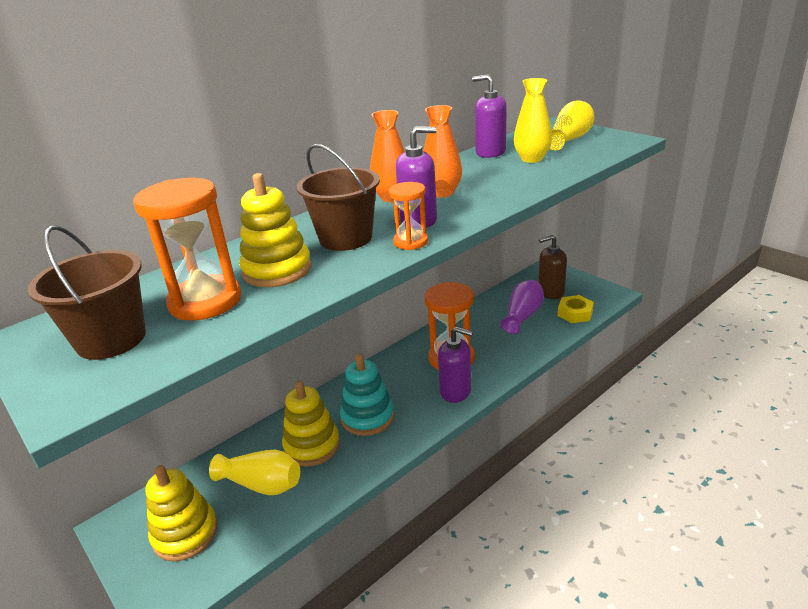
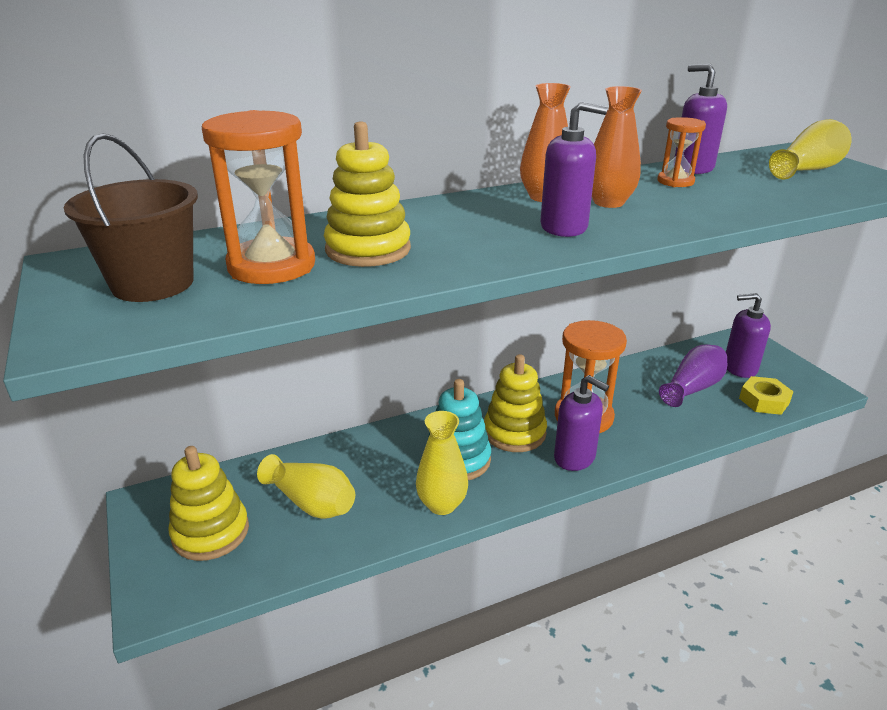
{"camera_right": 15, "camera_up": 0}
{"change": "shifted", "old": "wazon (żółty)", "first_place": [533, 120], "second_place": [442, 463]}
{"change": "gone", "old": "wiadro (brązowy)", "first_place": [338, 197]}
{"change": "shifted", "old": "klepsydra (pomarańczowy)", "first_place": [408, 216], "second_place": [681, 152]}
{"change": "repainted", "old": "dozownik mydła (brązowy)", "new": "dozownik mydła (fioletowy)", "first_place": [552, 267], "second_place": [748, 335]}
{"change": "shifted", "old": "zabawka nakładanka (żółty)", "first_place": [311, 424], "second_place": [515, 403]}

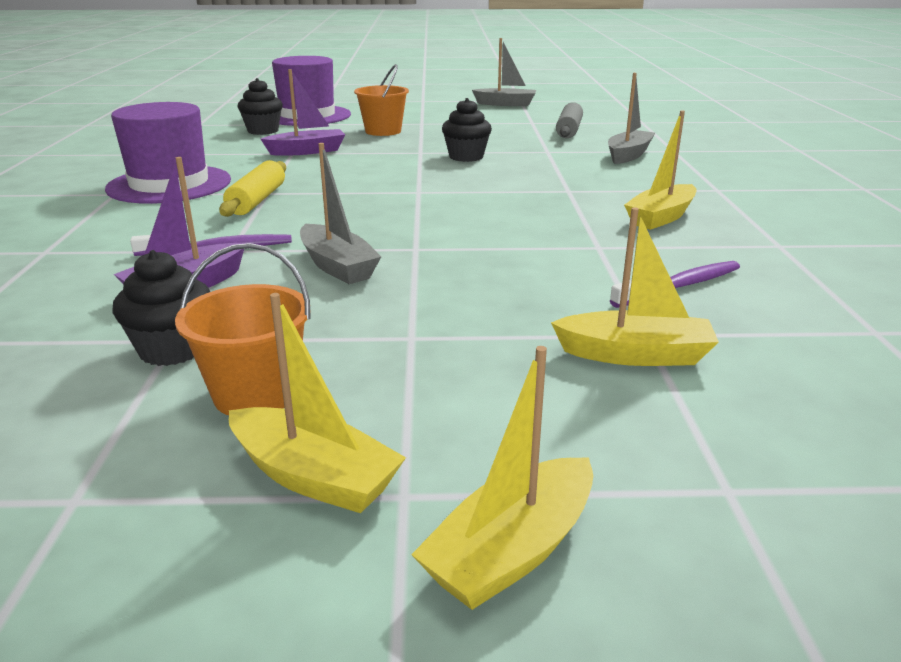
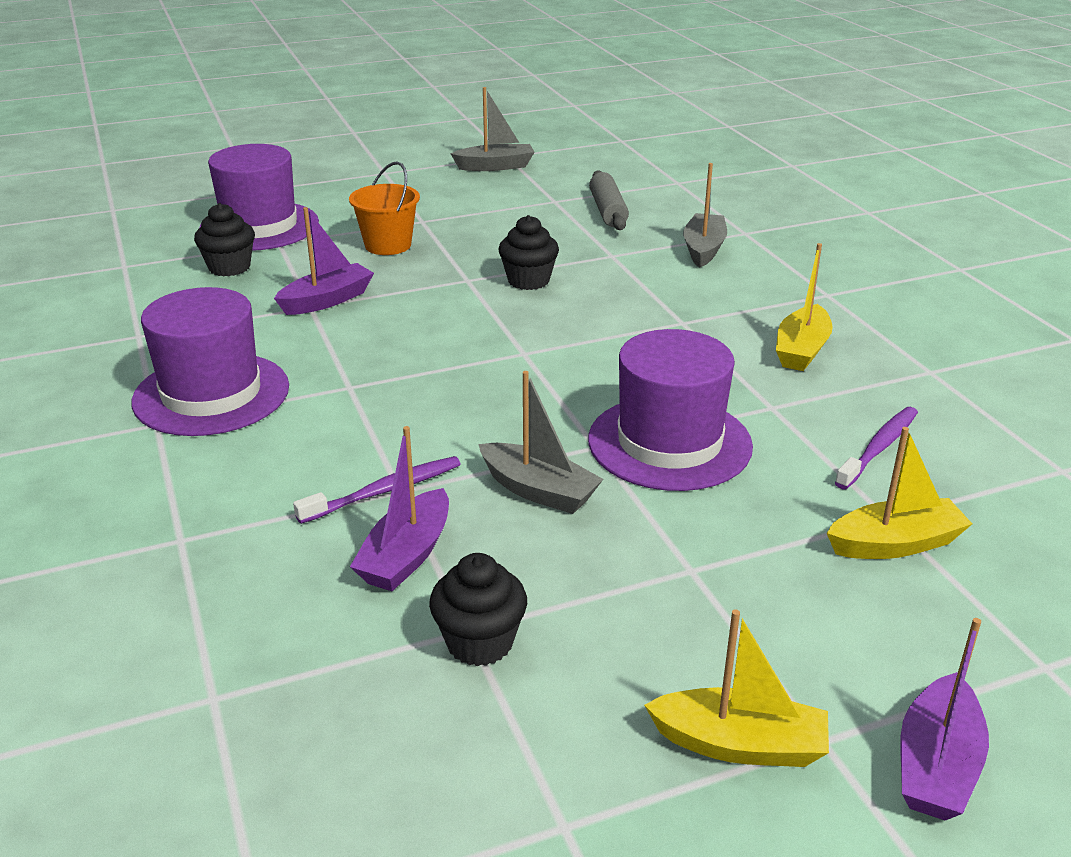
{"camera_right": -20, "camera_up": 5}
{"change": "gone", "old": "wałek do ciasta (żółty)", "first_place": [252, 188]}
{"change": "gone", "old": "wiadro (pomarańczowy)", "first_place": [243, 329]}
{"change": "repainted", "old": "łódka (żółty)", "new": "łódka (fioletowy)", "first_place": [502, 478], "second_place": [945, 719]}
{"change": "new", "new": "kapelusz (fioletowy)", "second_place": [670, 410]}

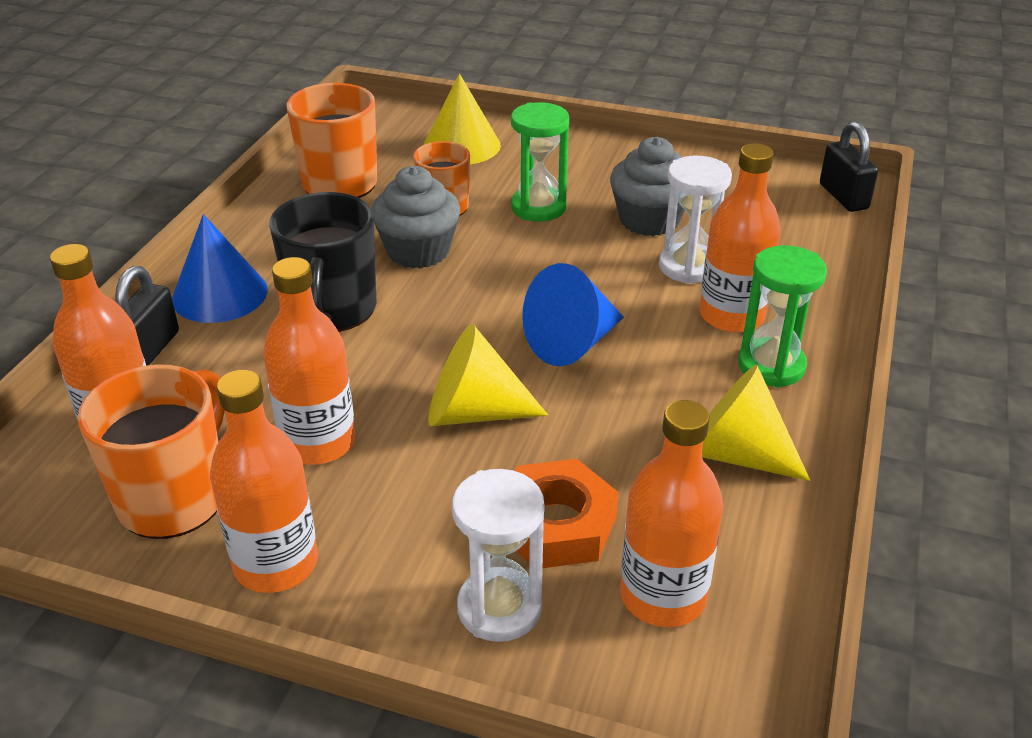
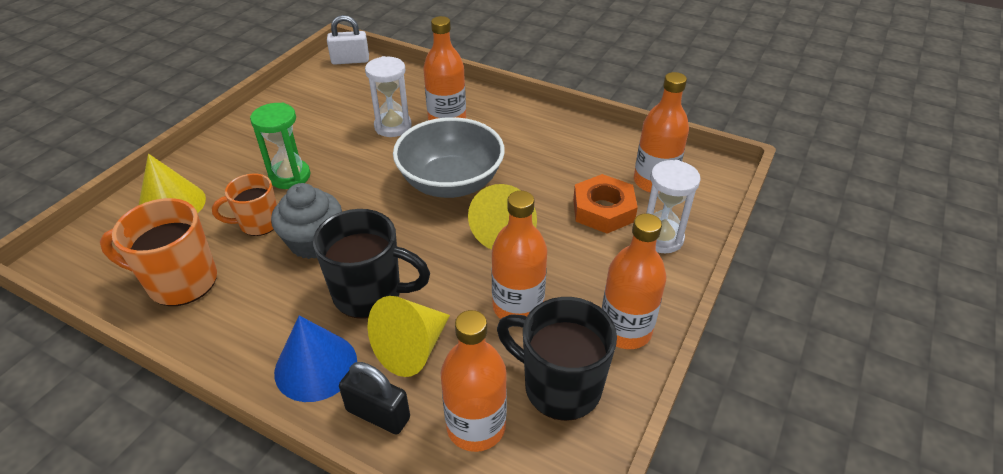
{"camera_right": -80, "camera_up": 5}
{"change": "repainted", "old": "kłódka (czarny)", "new": "kłódka (biały)", "first_place": [849, 166], "second_place": [348, 40]}
{"change": "gone", "old": "muffinka (szary)", "first_place": [647, 186]}
{"change": "gone", "old": "klepsydra (zielony)", "first_place": [782, 316]}
{"change": "swapped", "old": "stożek (niebieski)", "new": "miska (szary)", "first_place": [573, 314], "second_place": [449, 157]}
{"change": "repainted", "old": "kubek (pomarańczowy)", "new": "kubek (czarny)", "first_place": [151, 451], "second_place": [557, 359]}
{"change": "shifted", "old": "stożek (żółty)", "first_place": [756, 422], "second_place": [409, 336]}

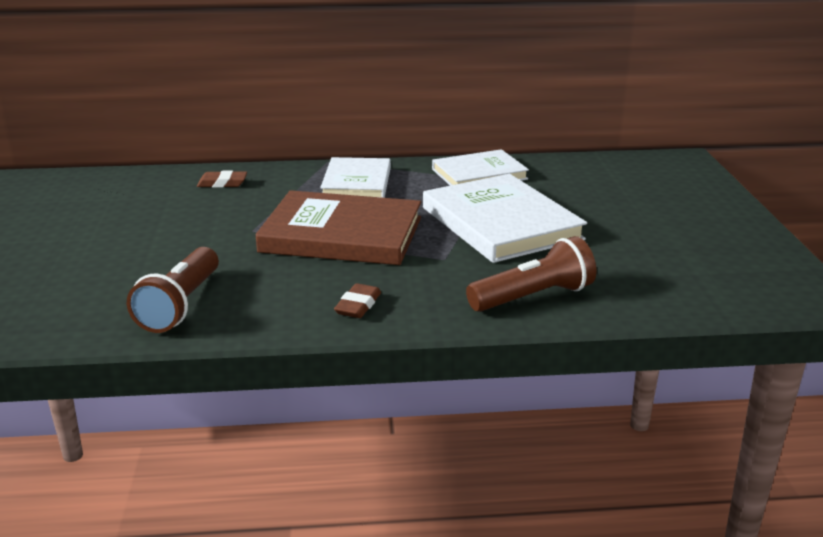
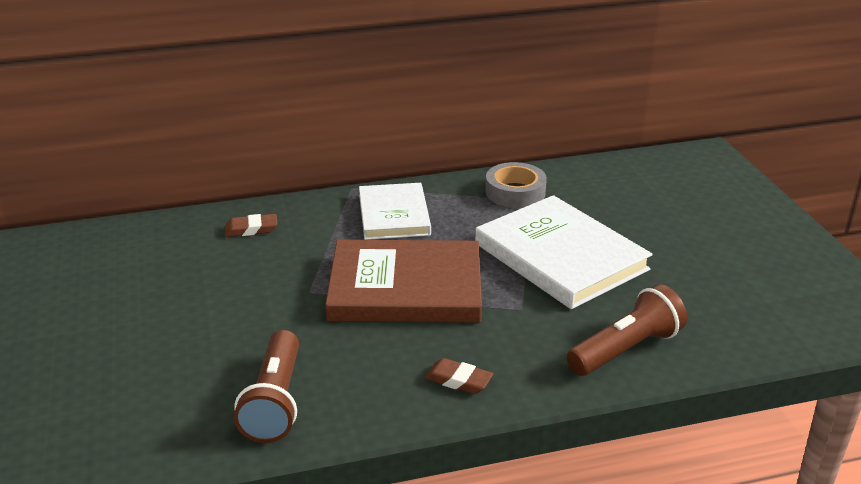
{"camera_right": -10, "camera_up": 5}
{"change": "swapped", "old": "książka (biały)", "new": "taśma klejąca (szary)", "first_place": [480, 167], "second_place": [516, 185]}
{"change": "rotated", "old": "gumka do mazania (brązowy)", "first_place": [357, 300], "second_place": [459, 376], "degrees": -75}

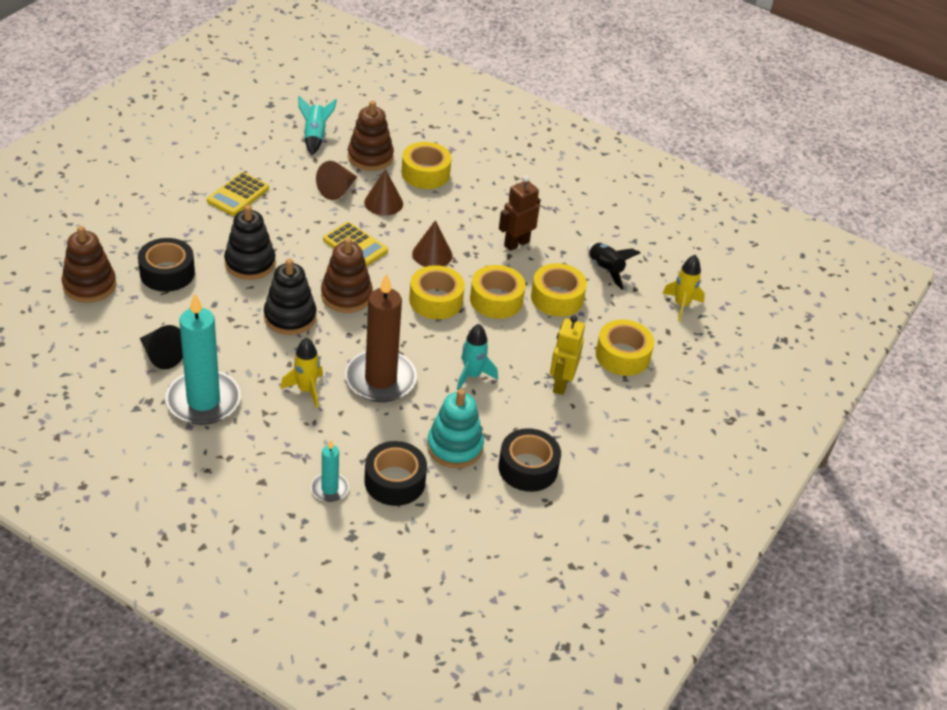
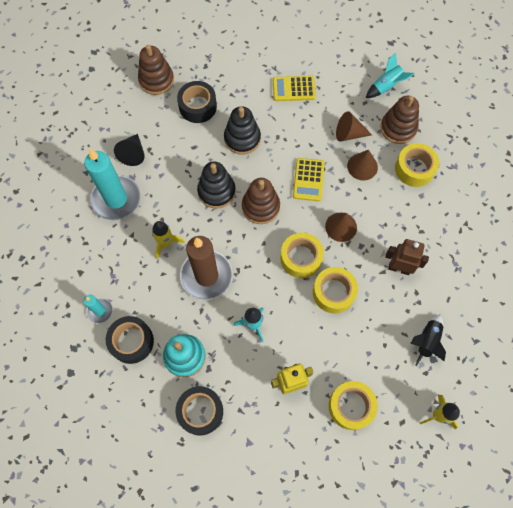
{"camera_right": 60, "camera_up": 25}
{"change": "gone", "old": "taśma klejąca (żółty)", "first_place": [559, 290]}

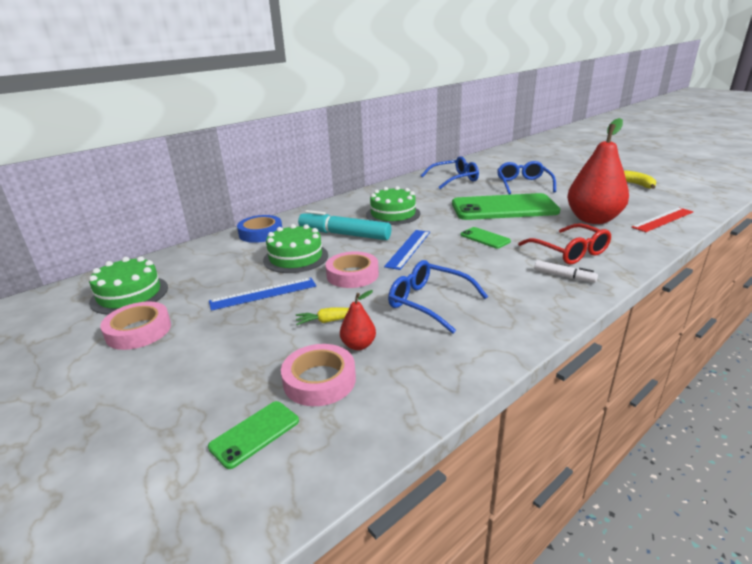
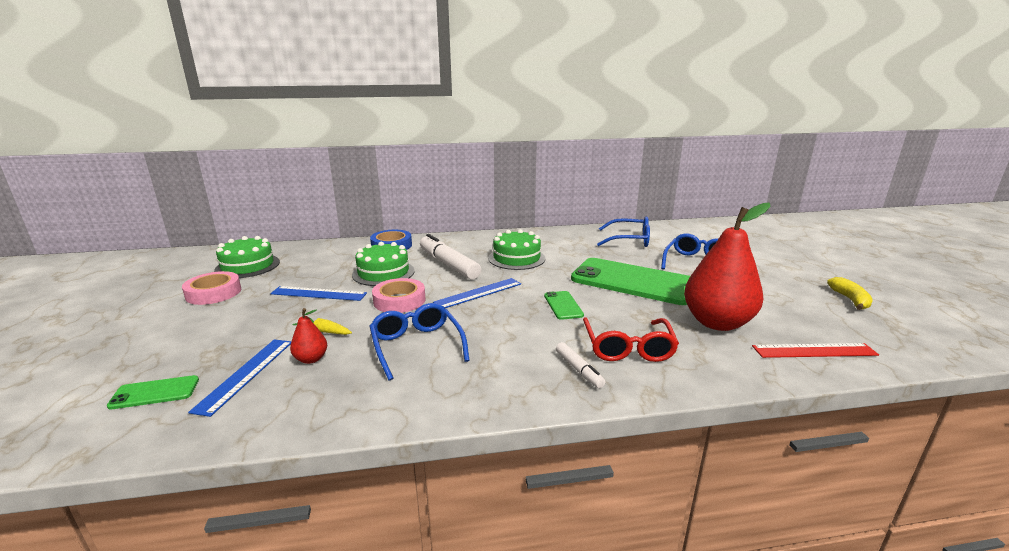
{"camera_right": 30, "camera_up": -5}
{"change": "repainted", "old": "flamaster (turkusowy)", "new": "flamaster (biały)", "first_place": [344, 225], "second_place": [450, 257]}
{"change": "swapped", "old": "taśma klejąca (różowy)", "new": "linijka (niebieski)", "first_place": [318, 375], "second_place": [239, 378]}

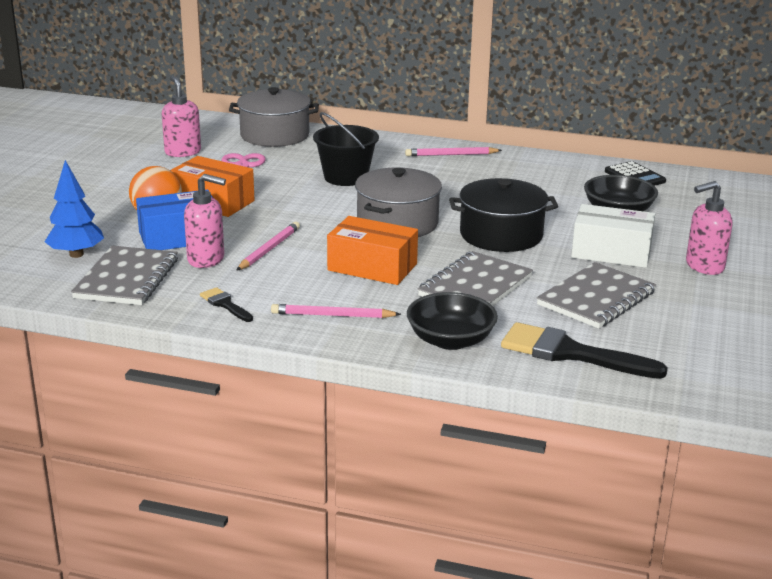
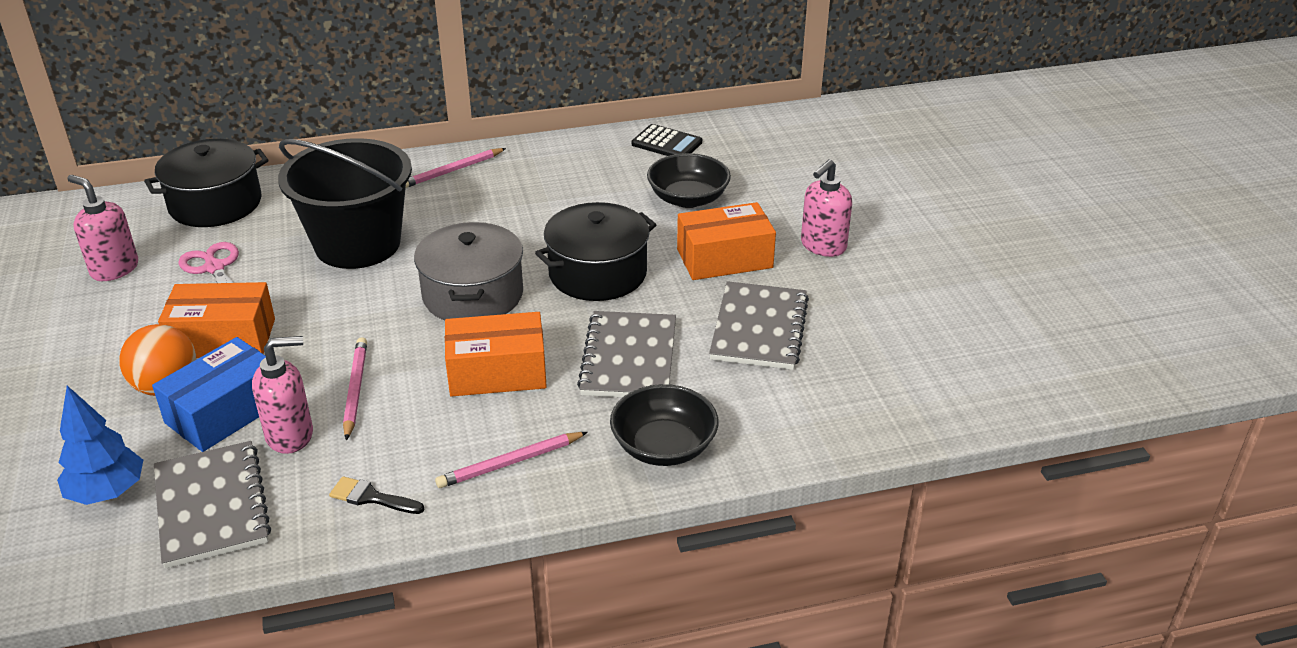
{"camera_right": -30, "camera_up": 10}
{"change": "repainted", "old": "garnek (szary)", "new": "garnek (czarny)", "first_place": [274, 117], "second_place": [206, 183]}
{"change": "scaled", "old": "wiadro (czarny)", "first_place": [346, 149], "second_place": [345, 203], "factor": 1.53}
{"change": "repainted", "old": "pudełko (biały)", "new": "pudełko (pomarańczowy)", "first_place": [613, 236], "second_place": [726, 241]}
{"change": "gone", "old": "pędzel (czarny)", "first_place": [584, 350]}

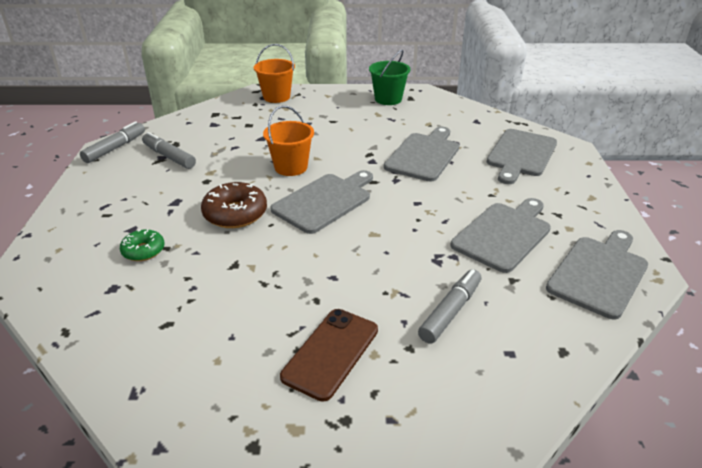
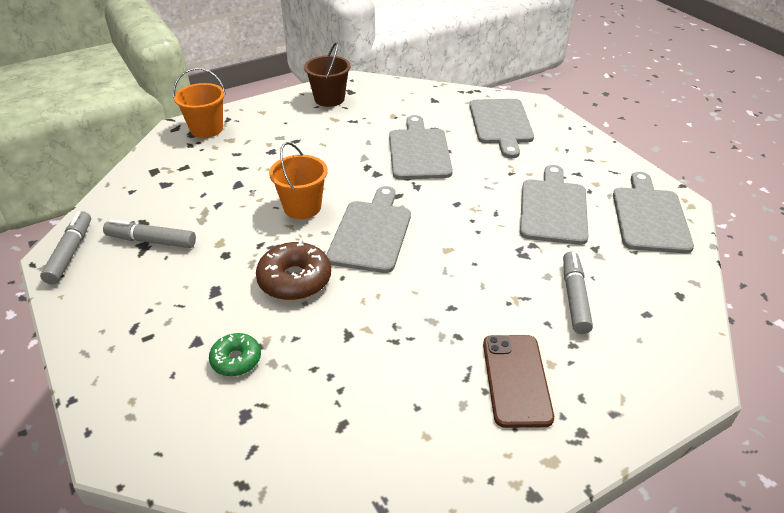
{"camera_right": -30, "camera_up": 5}
{"change": "repainted", "old": "wiadro (zielony)", "new": "wiadro (brązowy)", "first_place": [389, 77], "second_place": [327, 75]}

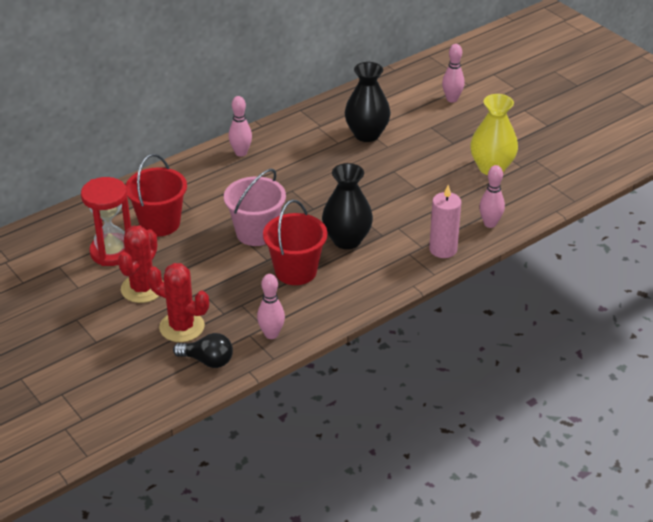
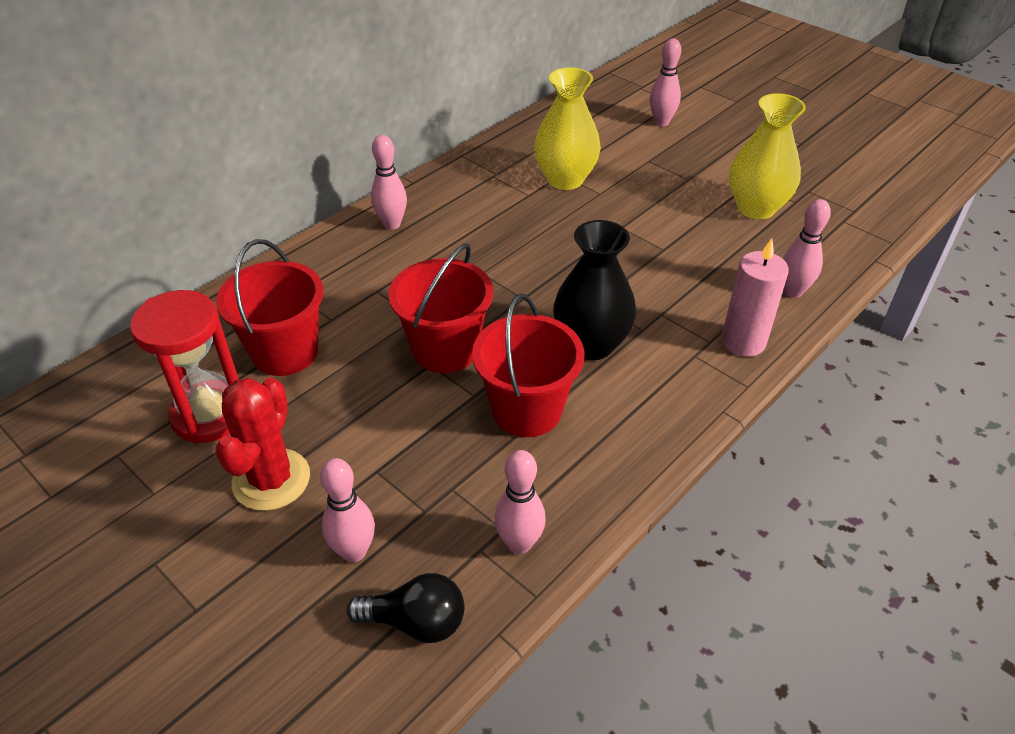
{"camera_right": -10, "camera_up": 5}
{"change": "repainted", "old": "wazon (czarny)", "new": "wazon (żółty)", "first_place": [368, 102], "second_place": [567, 128]}
{"change": "repainted", "old": "wiadro (różowy)", "new": "wiadro (czerwony)", "first_place": [255, 207], "second_place": [440, 308]}
{"change": "swapped", "old": "kaktus (czerwony)", "new": "kręgiel (różowy)", "first_place": [178, 302], "second_place": [347, 510]}

